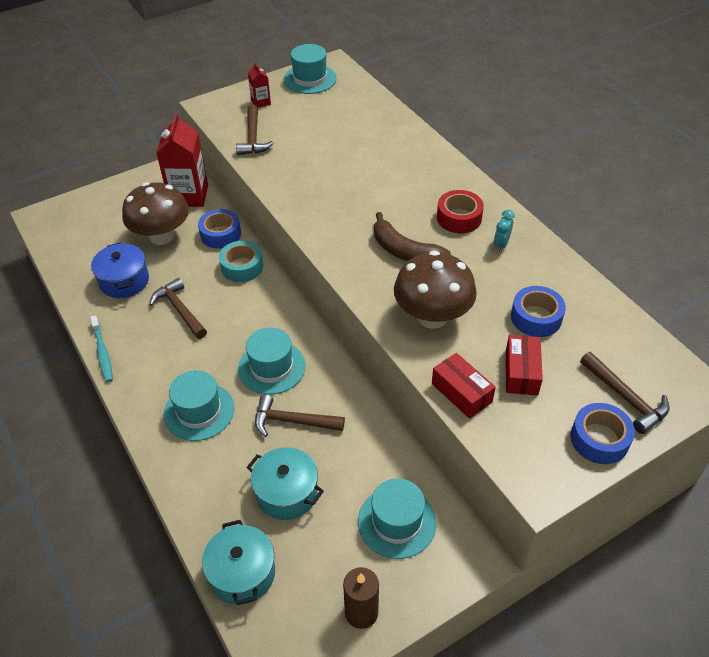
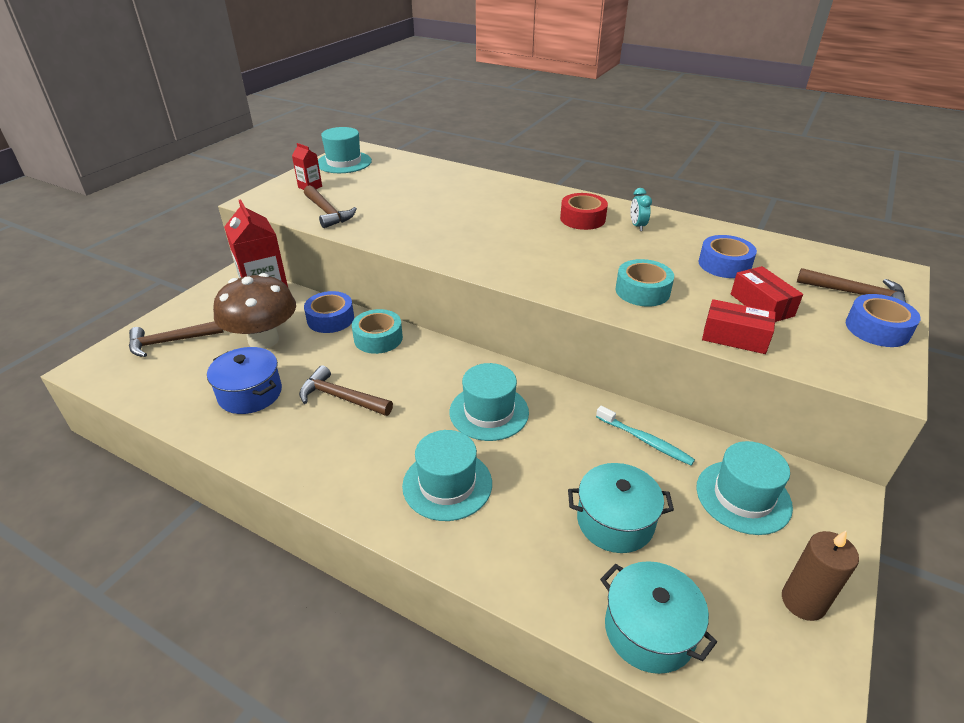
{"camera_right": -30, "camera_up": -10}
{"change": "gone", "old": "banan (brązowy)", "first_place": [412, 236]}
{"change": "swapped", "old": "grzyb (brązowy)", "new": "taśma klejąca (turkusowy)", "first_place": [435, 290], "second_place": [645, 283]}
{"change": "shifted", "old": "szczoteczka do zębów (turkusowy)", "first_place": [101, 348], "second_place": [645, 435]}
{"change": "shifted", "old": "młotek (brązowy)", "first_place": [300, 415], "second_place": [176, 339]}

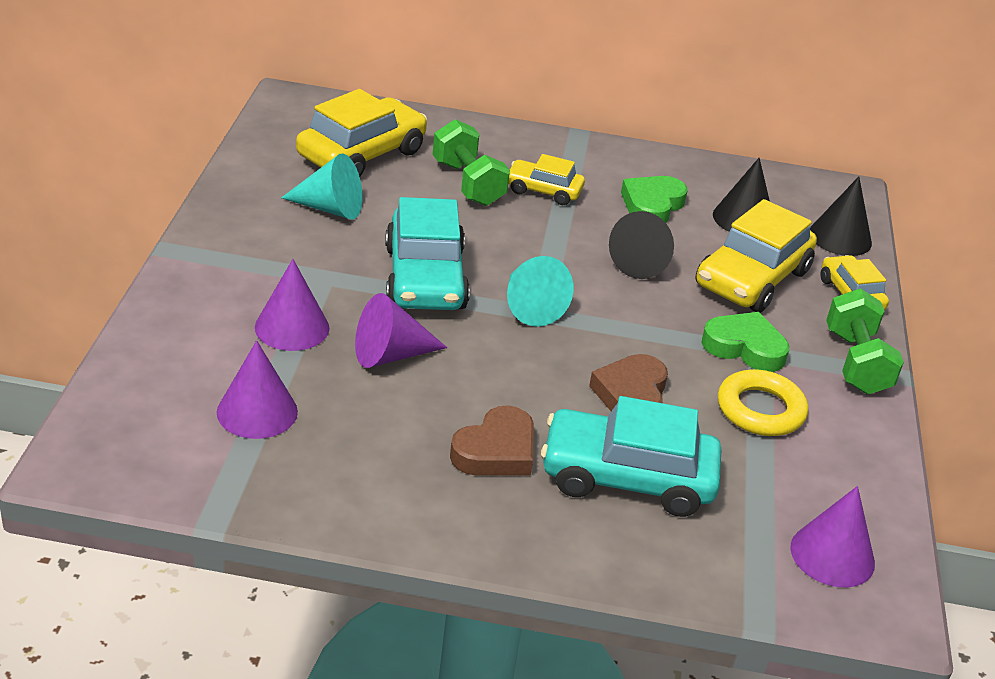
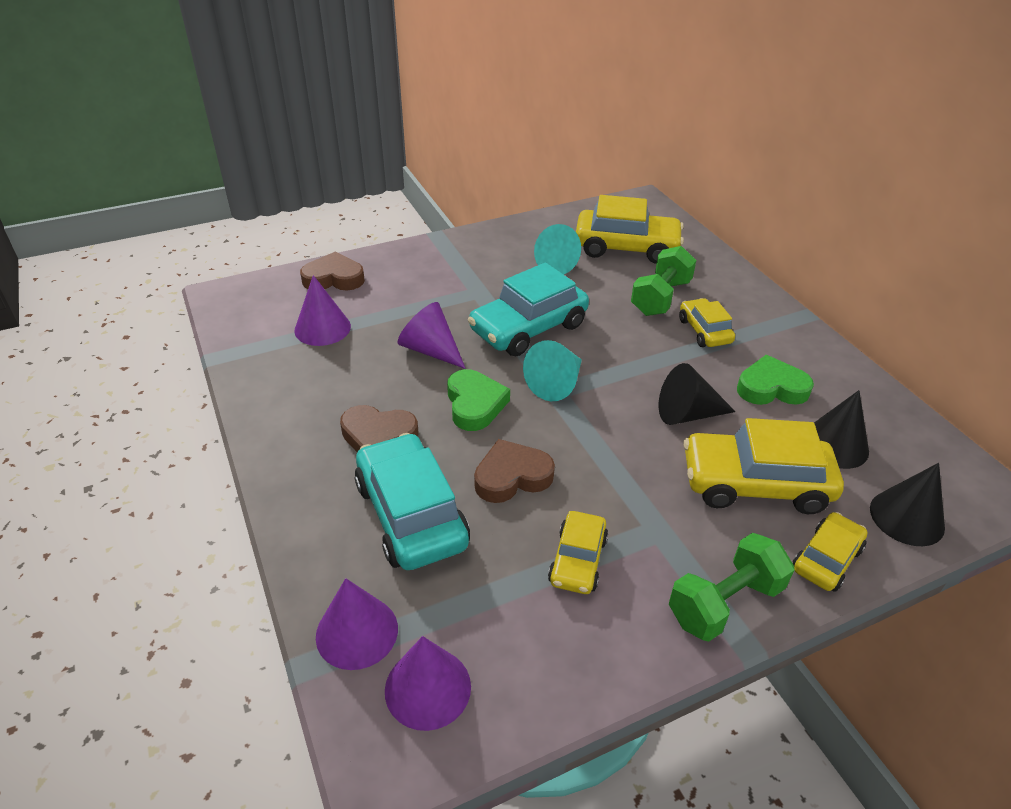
{"camera_right": 60, "camera_up": 5}
{"change": "shifted", "old": "stożek (fioletowy)", "first_place": [292, 305], "second_place": [357, 624]}
{"change": "shifted", "old": "serce (zielony)", "first_place": [745, 342], "second_place": [478, 400]}
{"change": "swapped", "old": "pierścień (żółty)", "new": "samochód (żółty)", "first_place": [763, 402], "second_place": [578, 552]}
{"change": "new", "new": "serce (brązowy)", "second_place": [332, 270]}

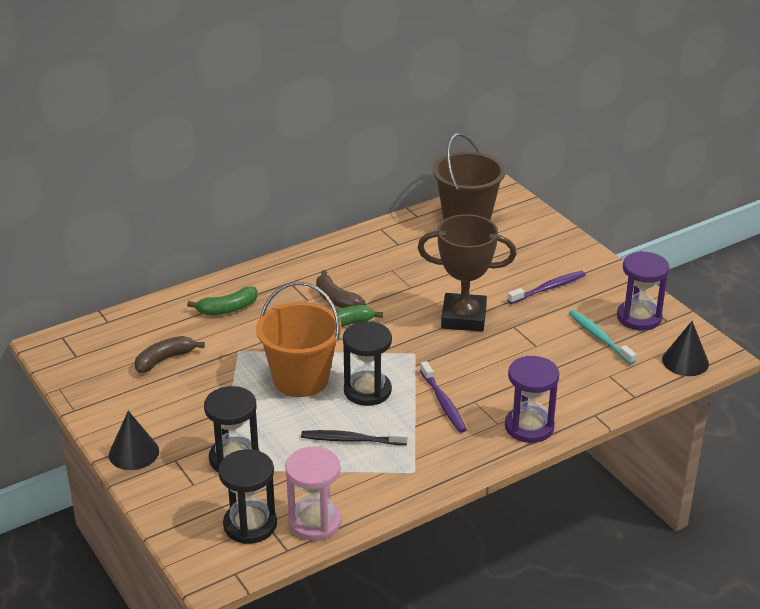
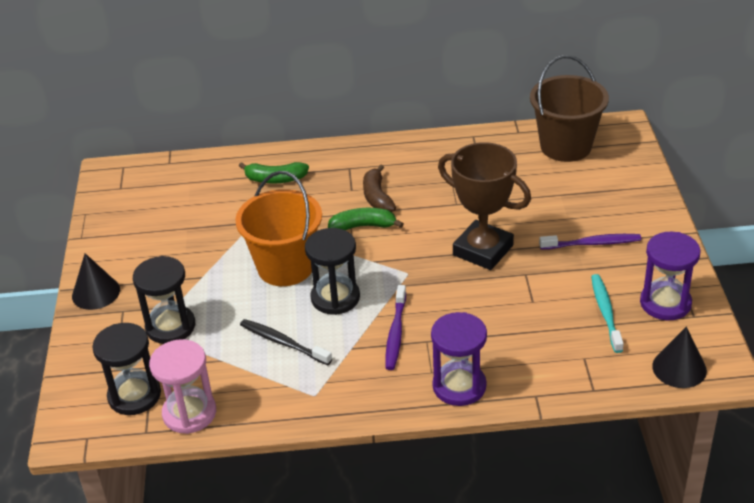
{"camera_right": 30, "camera_up": 5}
{"change": "gone", "old": "banan (brązowy)", "first_place": [170, 354]}

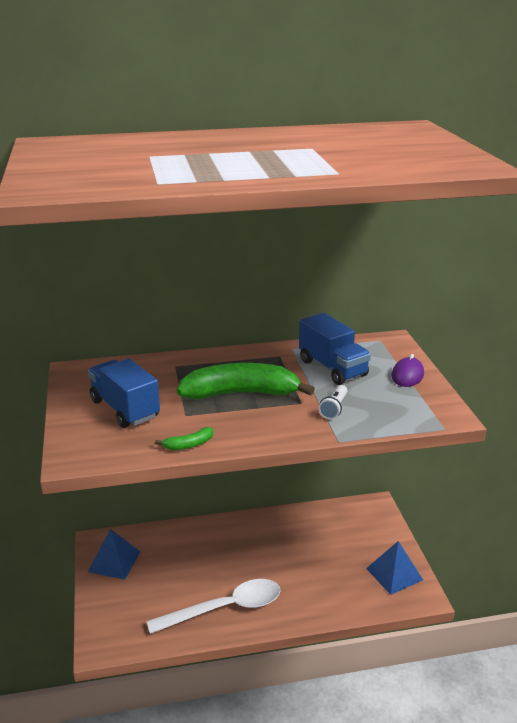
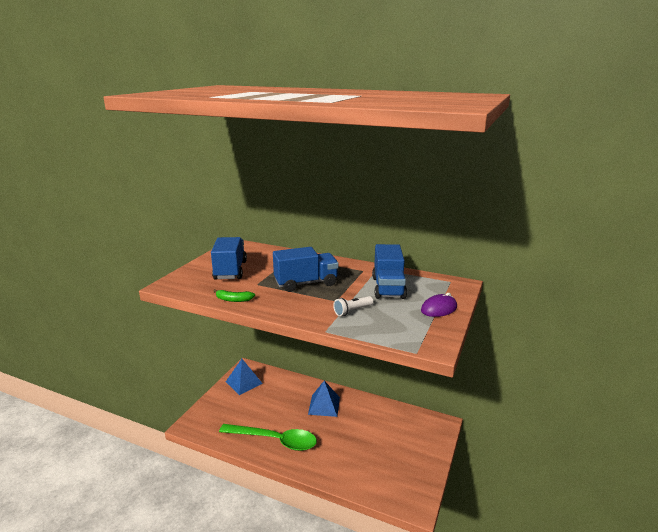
{"camera_right": 35, "camera_up": -5}
{"change": "swapped", "old": "banan (zielony)", "new": "ciężarówka (niebieski)", "first_place": [246, 381], "second_place": [306, 269]}
{"change": "shifted", "old": "piramida (niebieski)", "first_place": [394, 568], "second_place": [324, 399]}
{"change": "repainted", "old": "łyżka (biały)", "new": "łyżka (zielony)", "first_place": [213, 606], "second_place": [268, 437]}

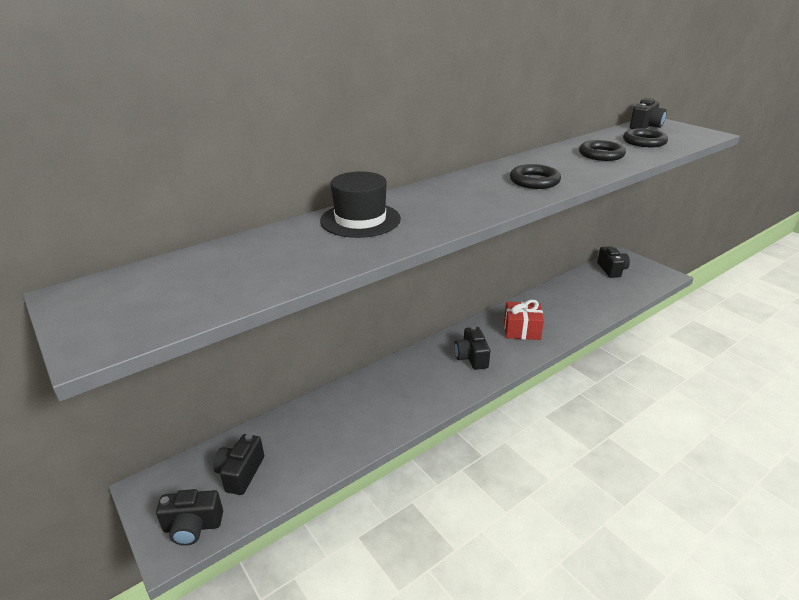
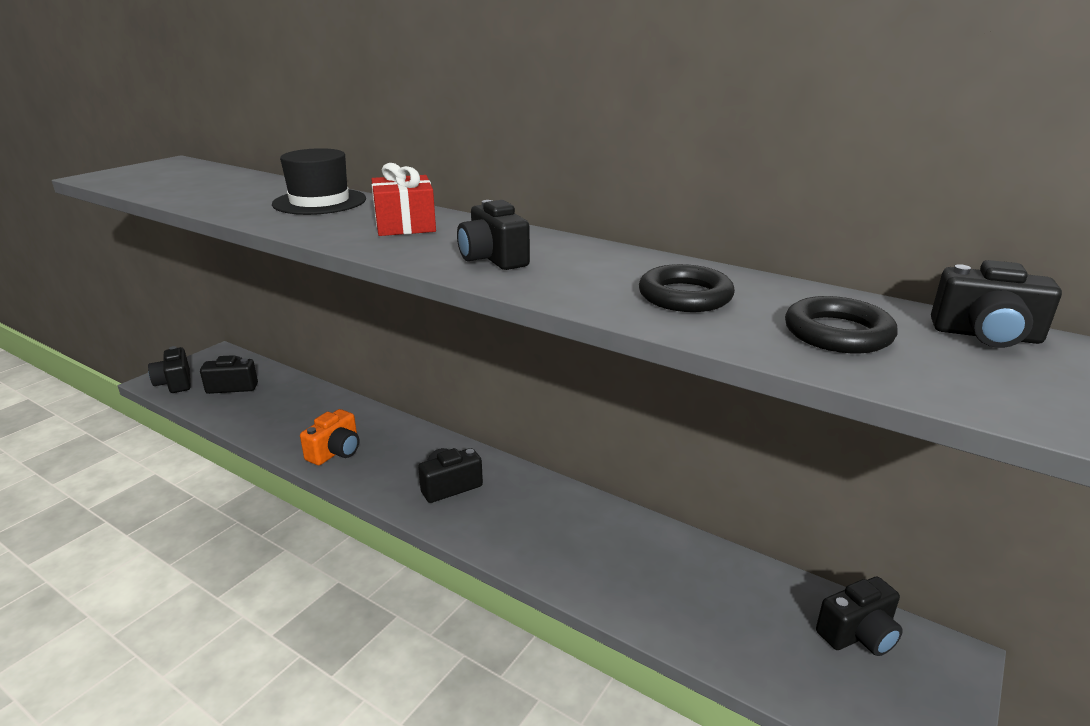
{"camera_right": 70, "camera_up": -5}
{"change": "swapped", "old": "pierścień (czarny)", "new": "aparat fotograficzny (czarny)", "first_place": [535, 176], "second_place": [493, 235]}
{"change": "shifted", "old": "prezent (czerwony)", "first_place": [524, 320], "second_place": [403, 199]}
{"change": "new", "new": "aparat fotograficzny (pomarańczowy)", "second_place": [329, 437]}

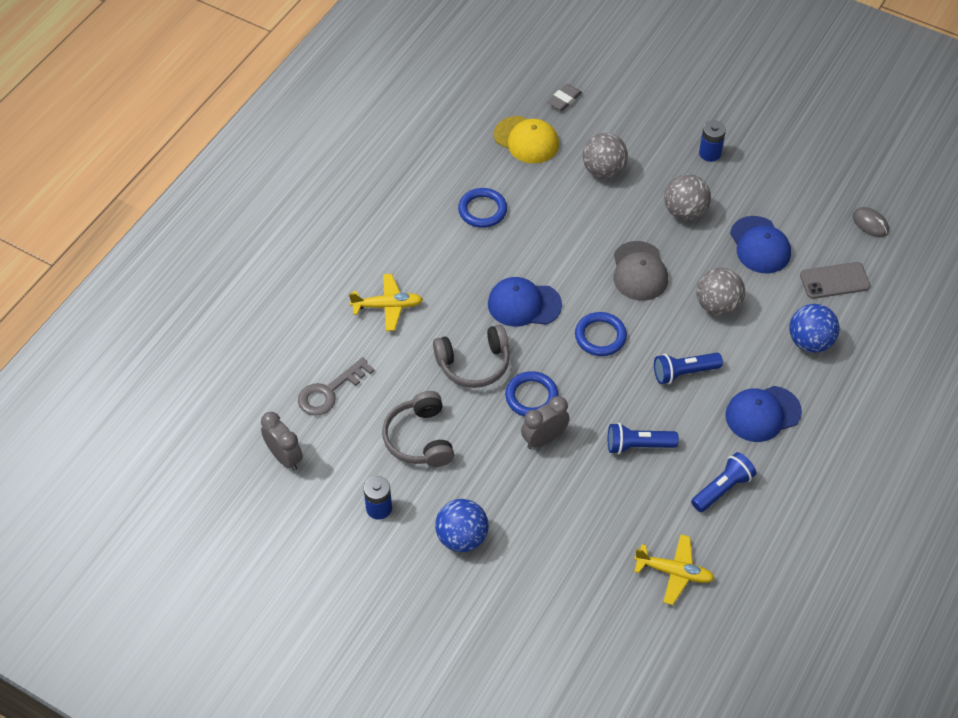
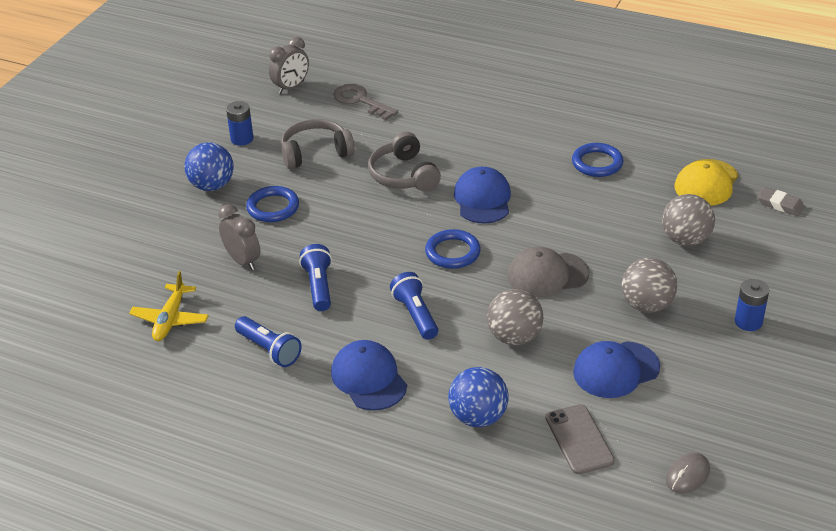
{"camera_right": 85, "camera_up": -15}
{"change": "gone", "old": "samolot (żółty)", "first_place": [386, 302]}
{"change": "shifted", "old": "pierścień (niebieski)", "first_place": [532, 394], "second_place": [272, 204]}
{"change": "shifted", "old": "budzik (szary)", "first_place": [545, 422], "second_place": [239, 237]}

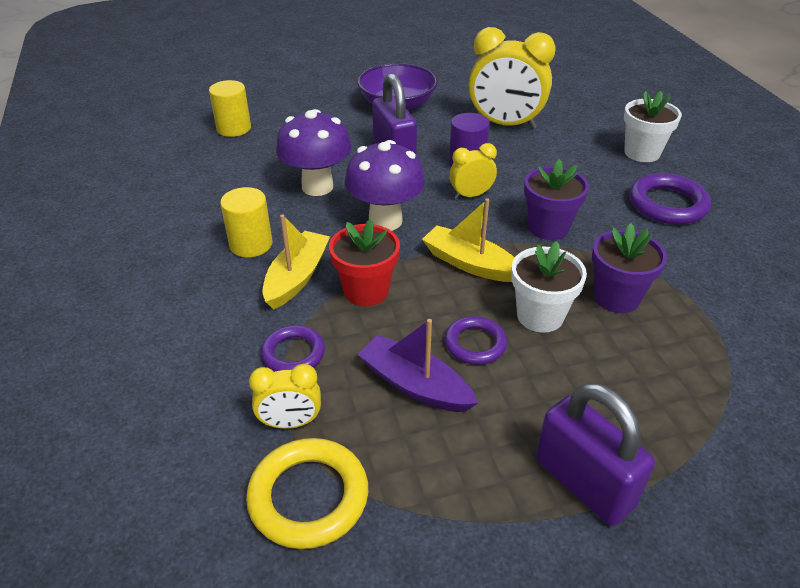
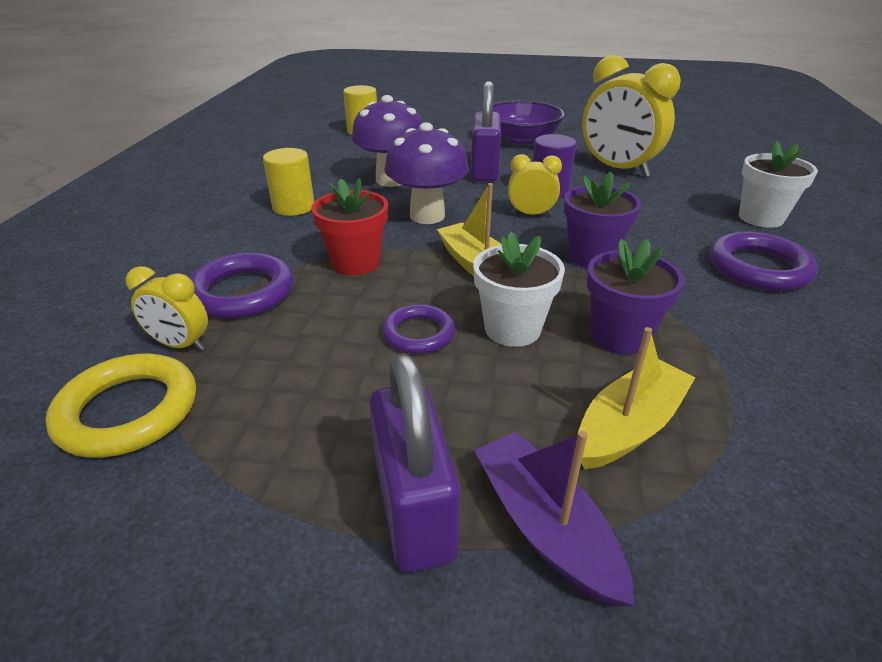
{"camera_right": 25, "camera_up": -5}
{"change": "shifted", "old": "łódka (żółty)", "first_place": [296, 261], "second_place": [636, 398]}
{"change": "shifted", "old": "łódka (fioletowy)", "first_place": [417, 365], "second_place": [554, 518]}
{"change": "scaled", "old": "pierścień (fioletowy)", "first_place": [293, 348], "second_place": [241, 286], "factor": 1.57}

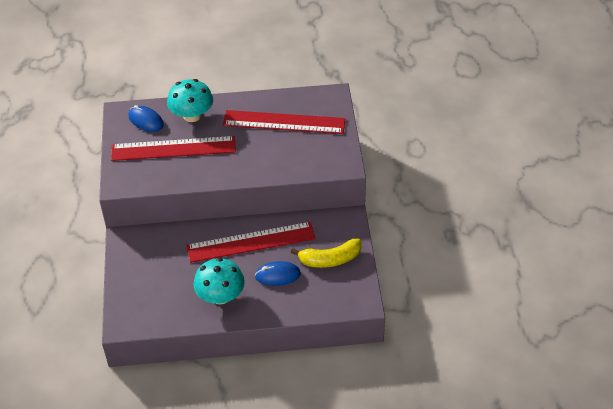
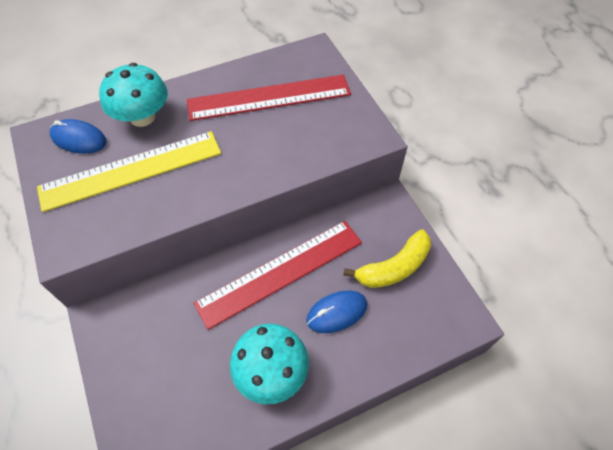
{"camera_right": -20, "camera_up": 10}
{"change": "repainted", "old": "linijka (czerwony)", "new": "linijka (żółty)", "first_place": [173, 148], "second_place": [129, 171]}

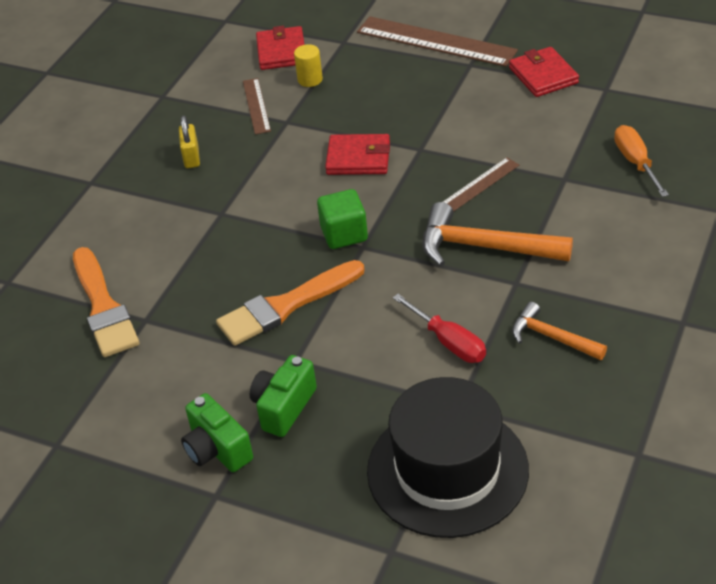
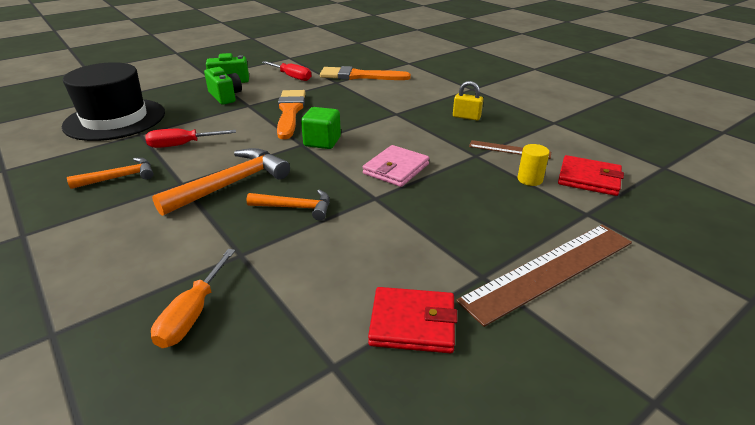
{"camera_right": 115, "camera_up": -10}
{"change": "rotated", "old": "śrubokręt (pomarańczowy)", "first_place": [641, 161], "second_place": [193, 298], "degrees": 90}
{"change": "repainted", "old": "portfel (czerwony)", "new": "portfel (różowy)", "first_place": [357, 154], "second_place": [396, 166]}
{"change": "swapped", "old": "linijka (brązowy)", "new": "młotek (pomarańczowy)", "first_place": [481, 185], "second_place": [288, 205]}
{"change": "new", "new": "śrubokręt (czerwony)", "second_place": [286, 71]}

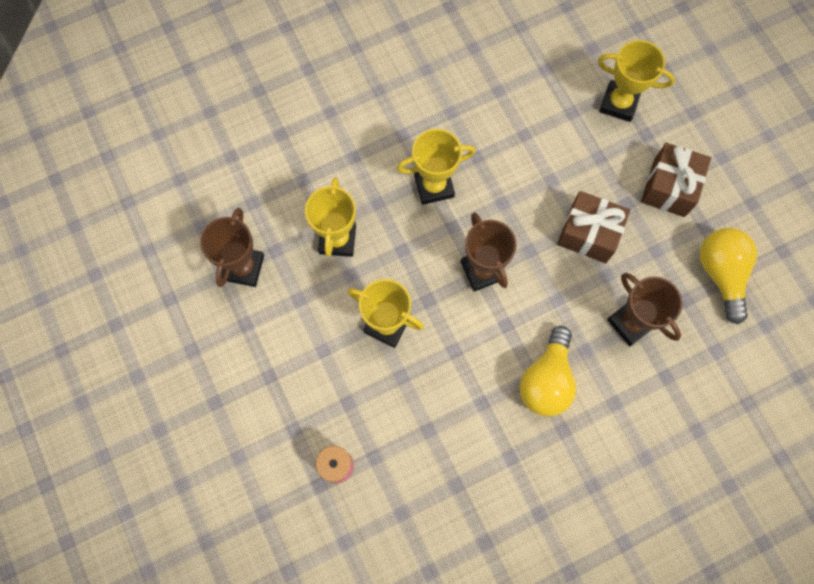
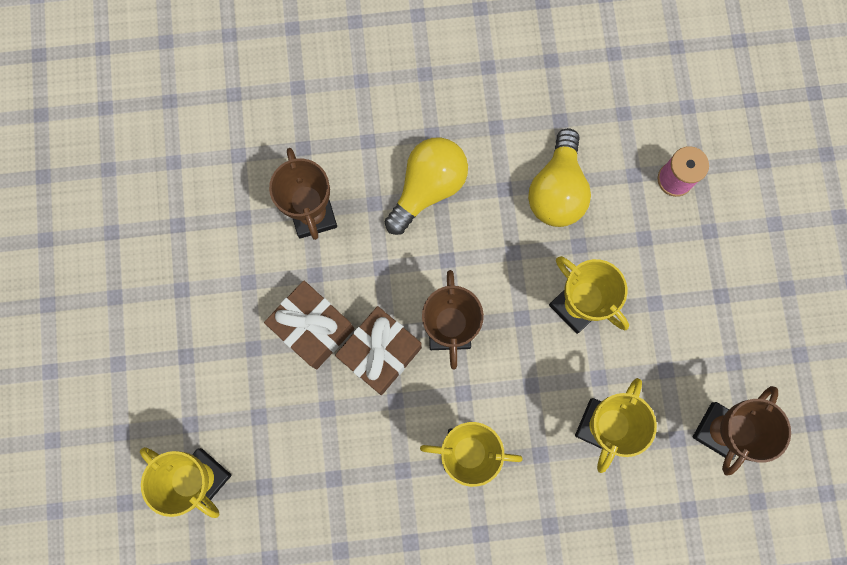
{"camera_right": -160, "camera_up": 5}
{"change": "shifted", "old": "prezent (brązowy)", "first_place": [676, 180], "second_place": [378, 350]}
{"change": "shifted", "old": "żarówka (żółty)", "first_place": [728, 276], "second_place": [559, 177]}

